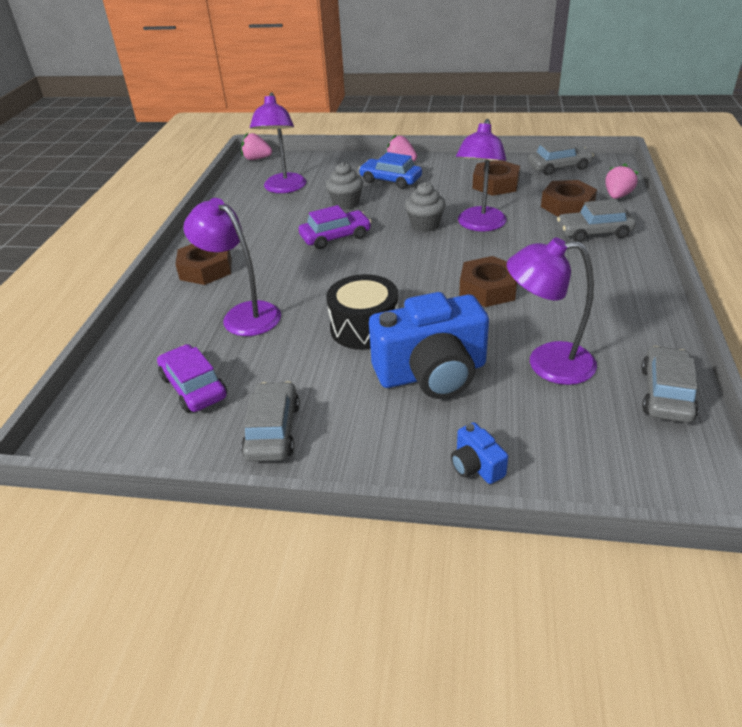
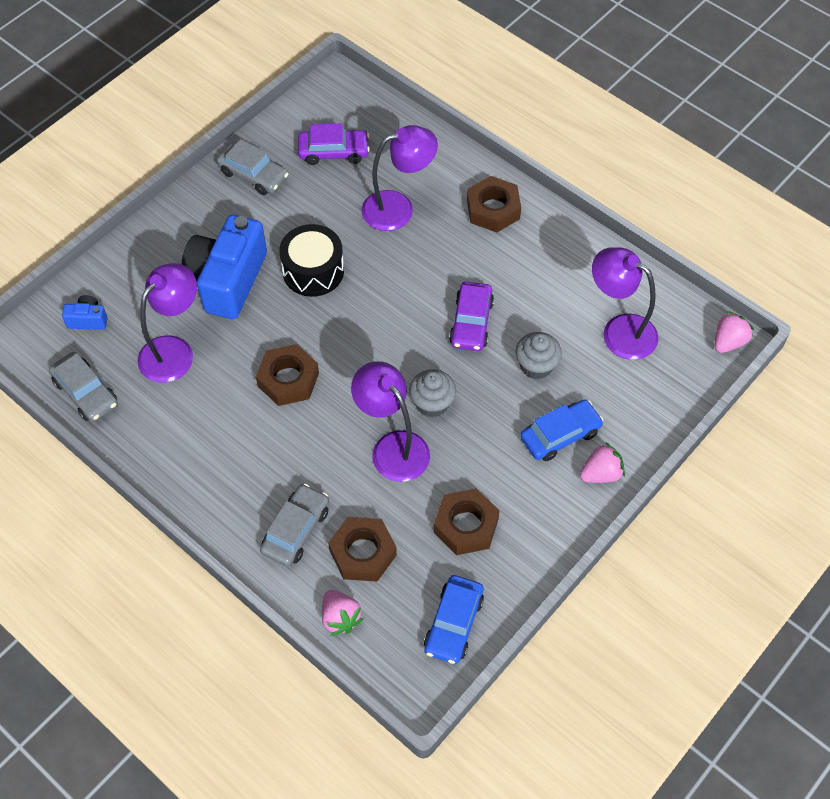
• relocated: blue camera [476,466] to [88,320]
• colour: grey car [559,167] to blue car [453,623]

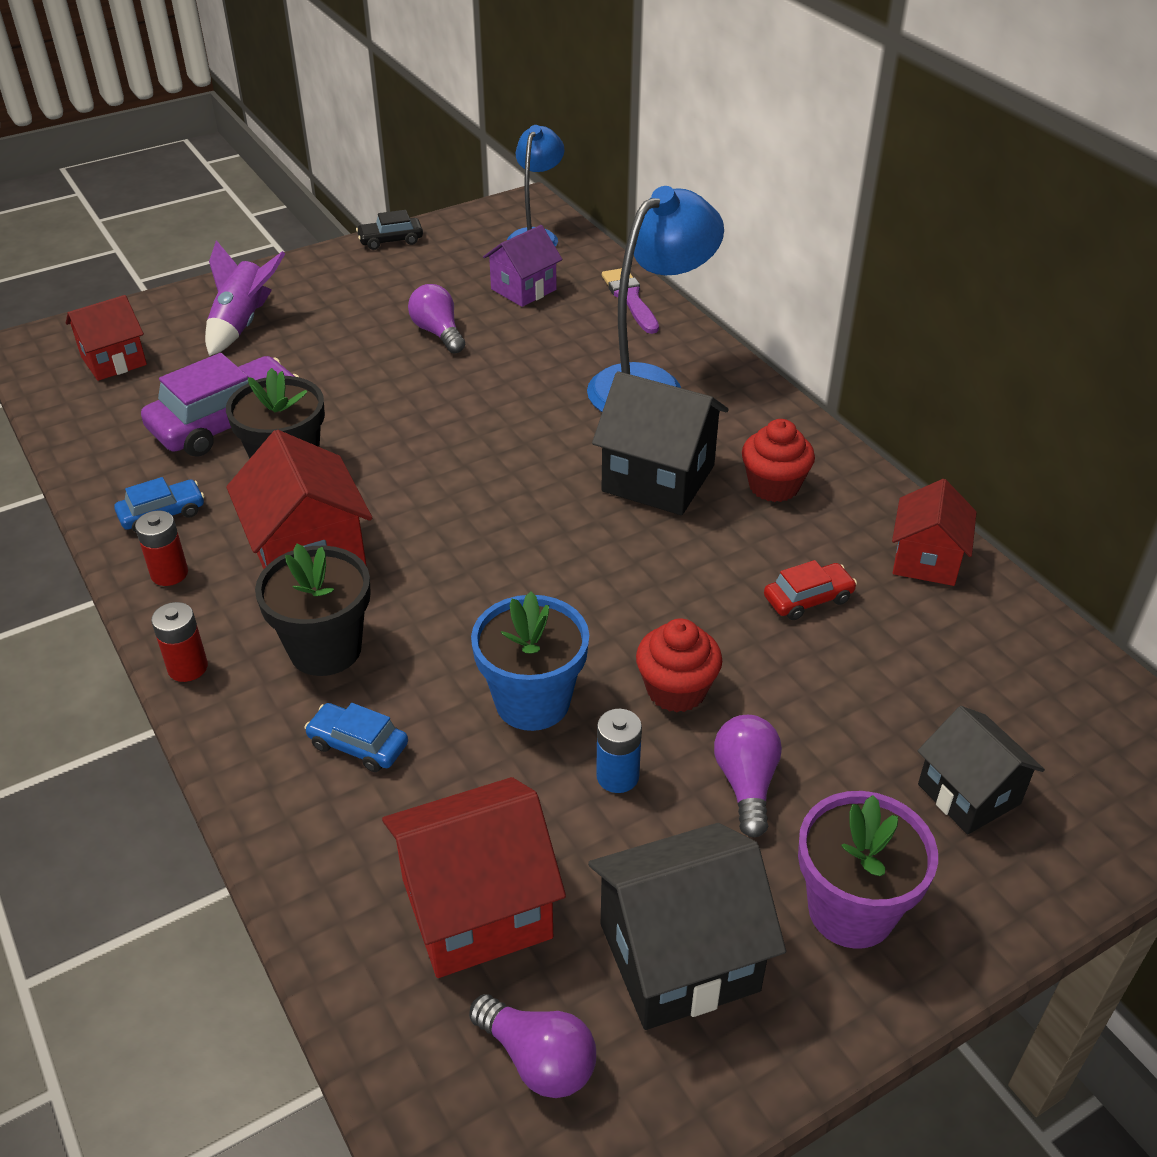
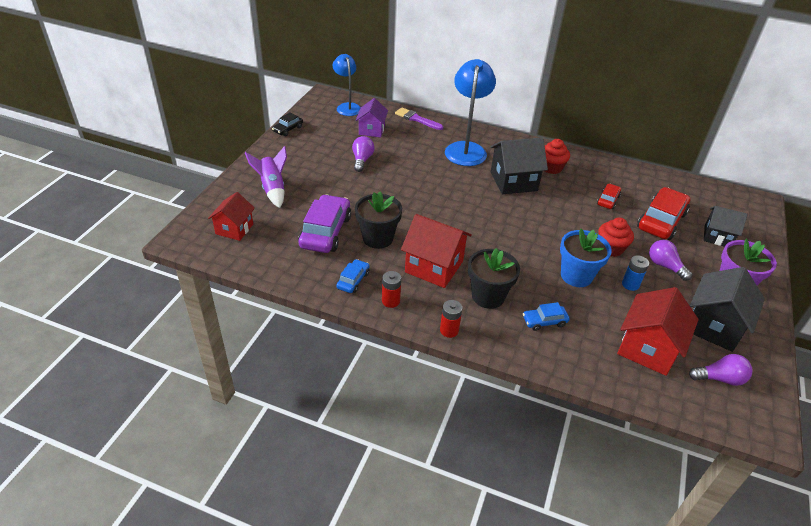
• spun: purple light bulb [438,333] = [362,160] 75 degrees clockwise
• missing: red house [926,560]
• appeared: red car [661,221]

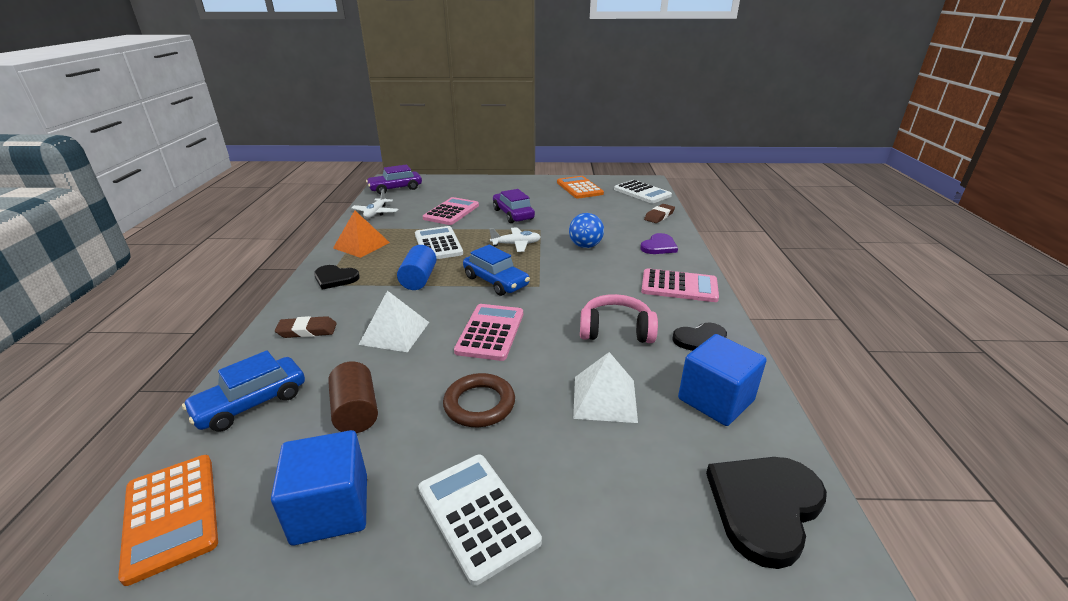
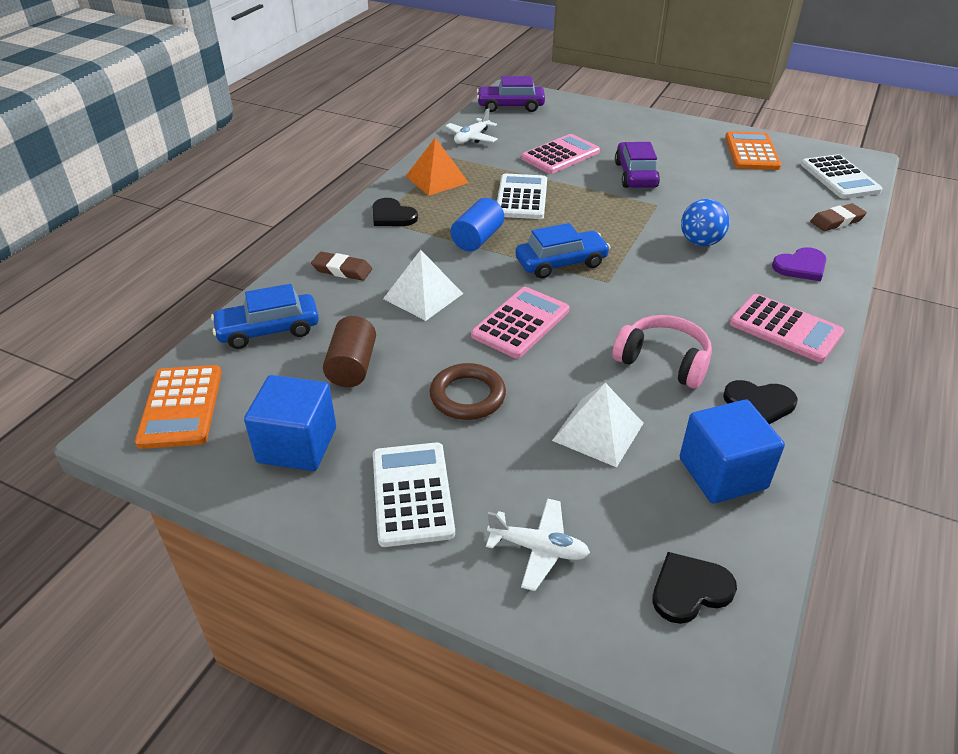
• spun: blue car [496,281] = [561,263] 90 degrees counterclockwise
• relocated: white plane [516,244] to [538,549]
• size: black heart [764,506] = [689,589] x0.62

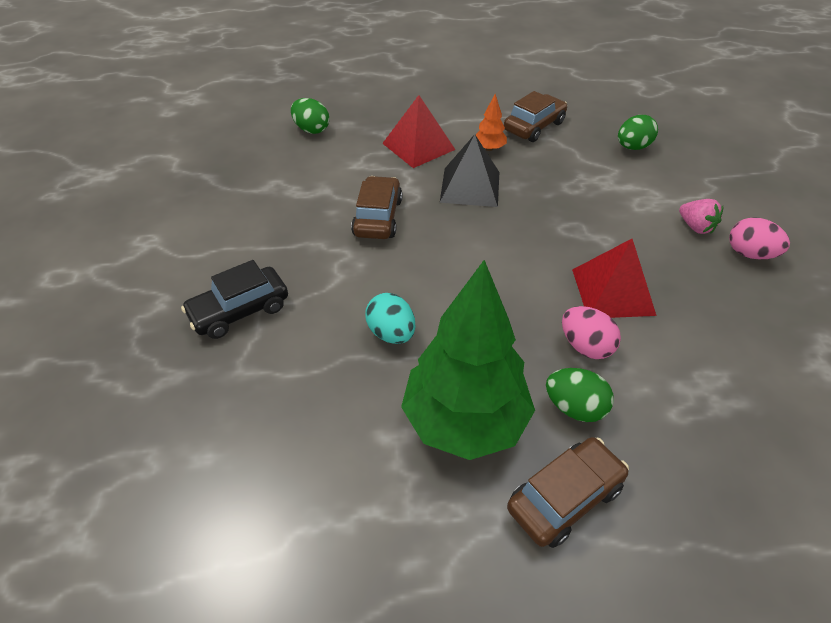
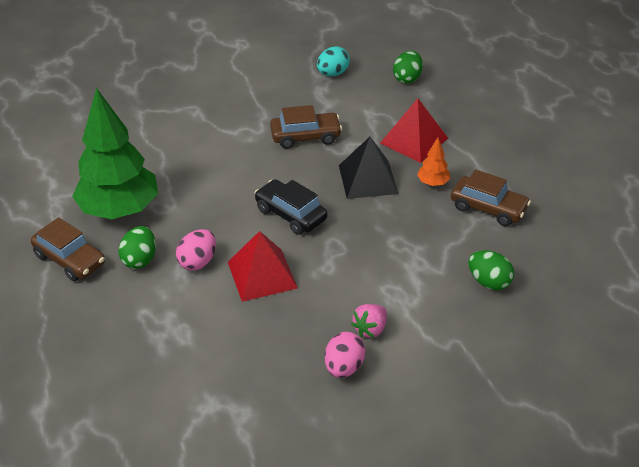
• relocated: black car [240,311] to [290,214]
• relocated: turquoise egg [391,333] to [332,74]

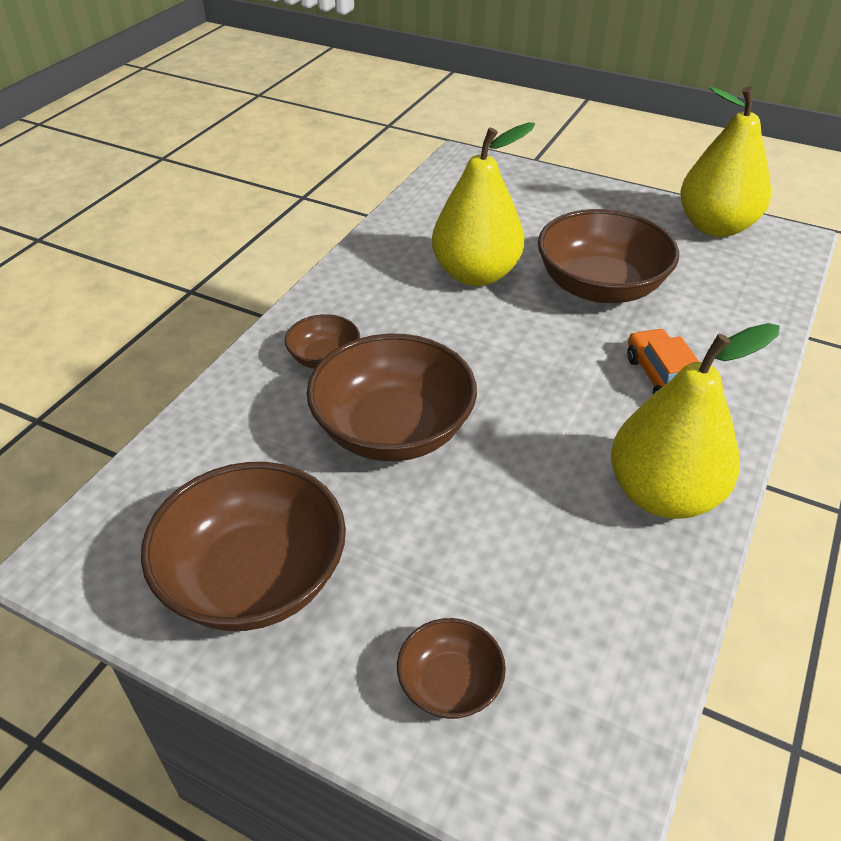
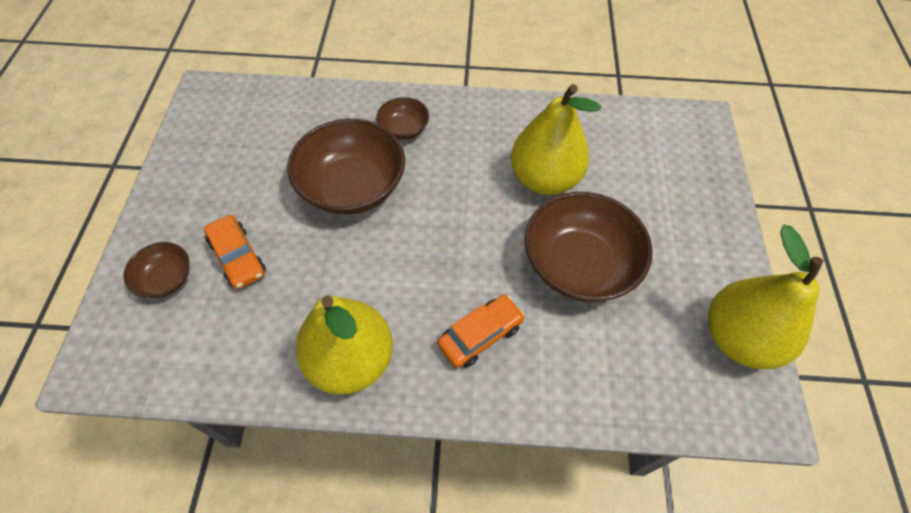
• missing: brown bowl [254,577]
• appeared: orange car [238,257]

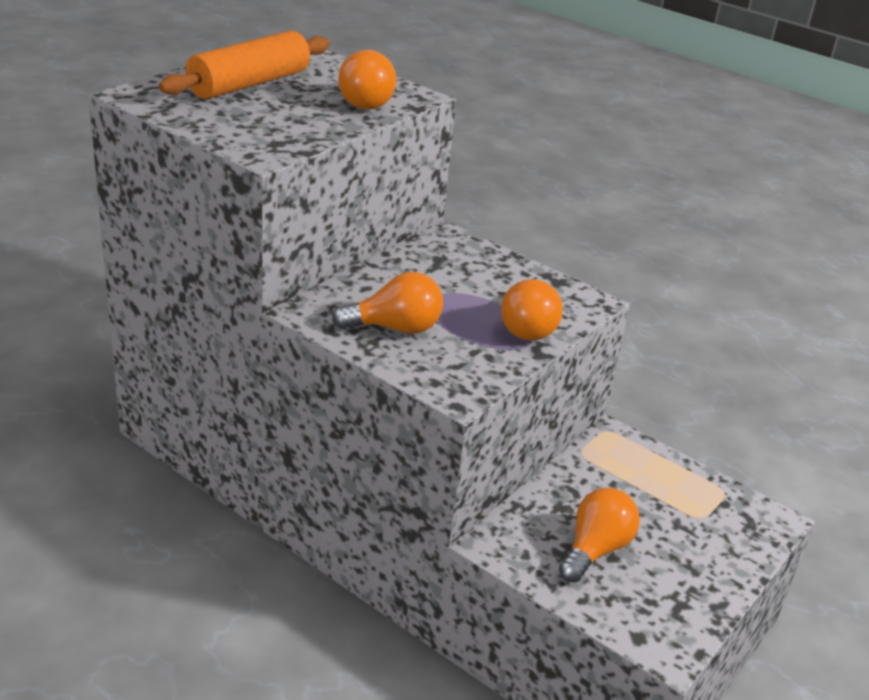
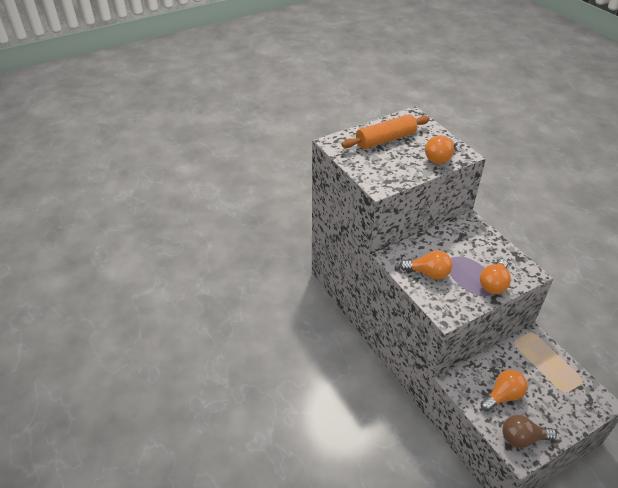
• appeared: brown light bulb [522,438]

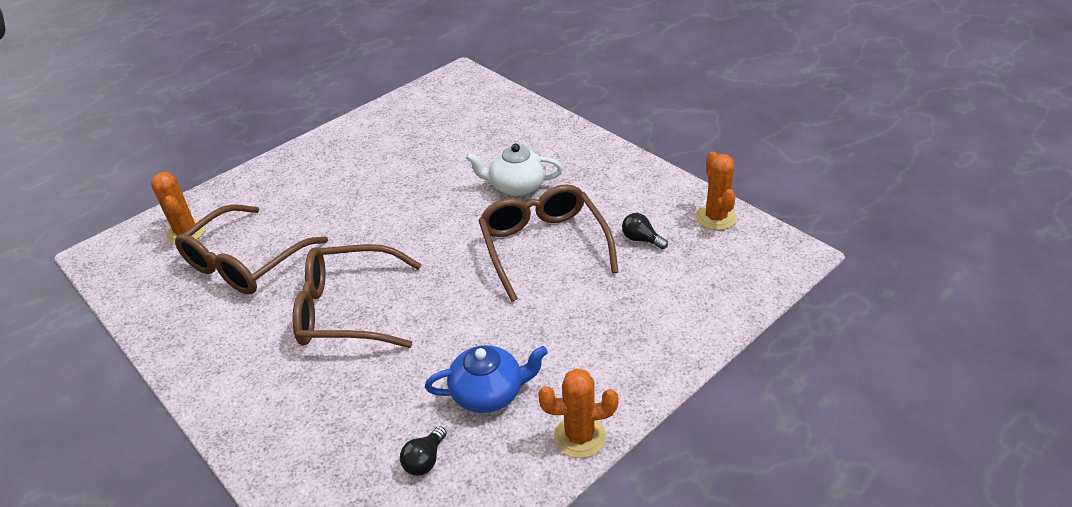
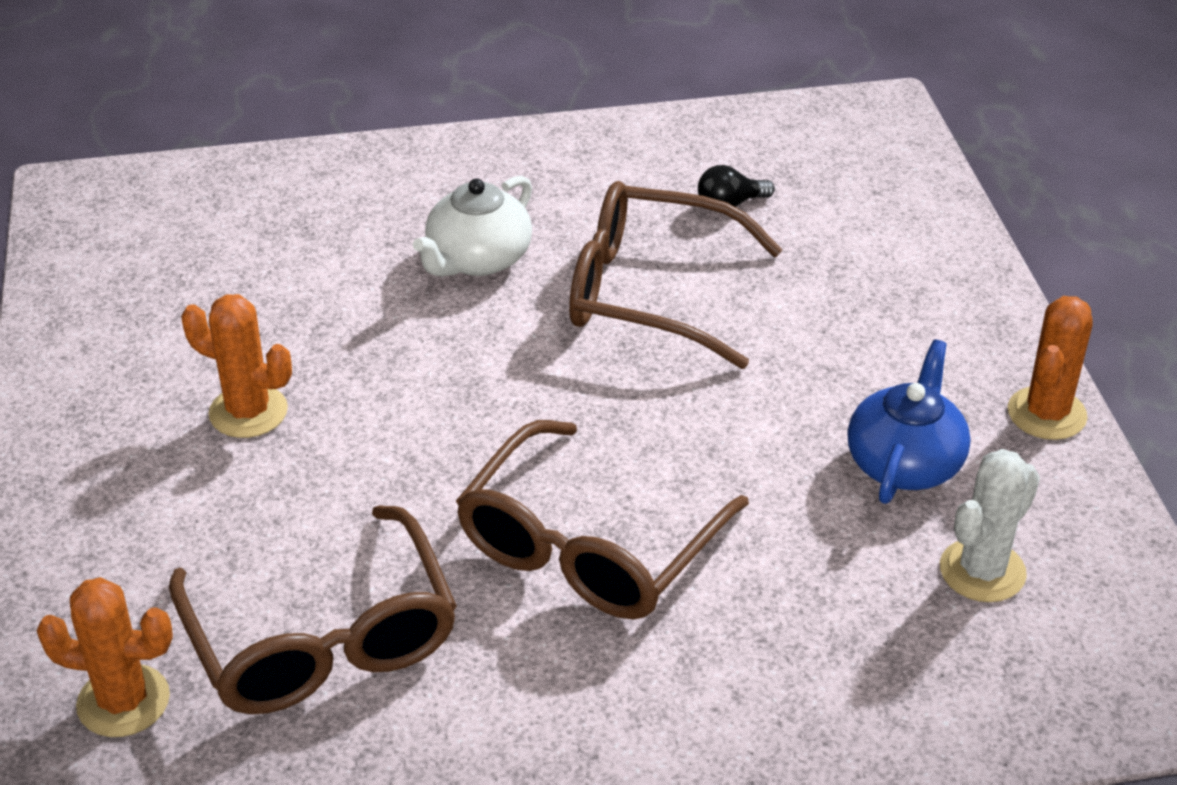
• exchanged: black light bulb [425,460] to white cactus [982,571]
• relocated: orange cactus [716,217] to [248,412]

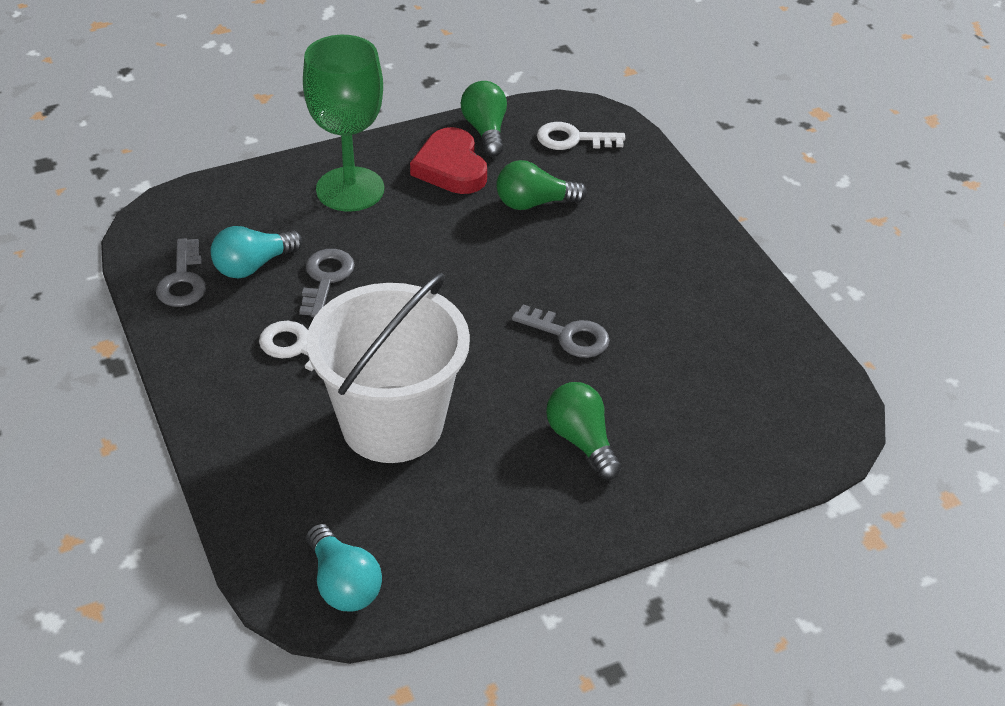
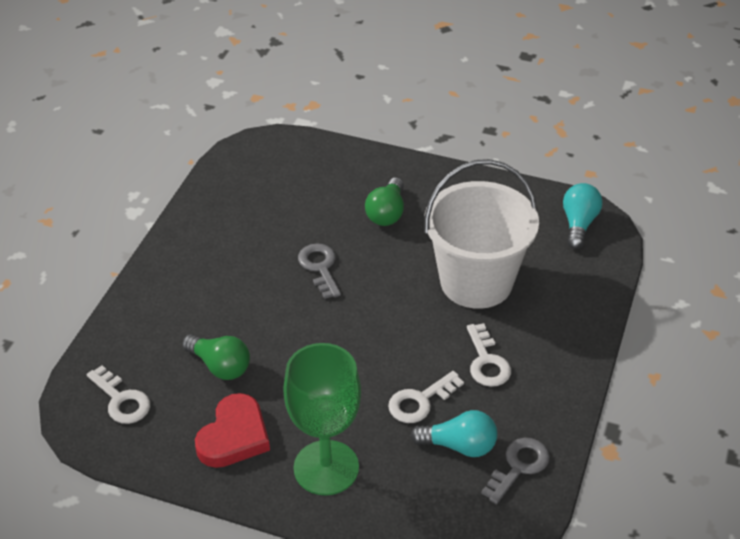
• colour: grey key [326,279] to white key [420,401]
• missing: green light bulb [485,130]

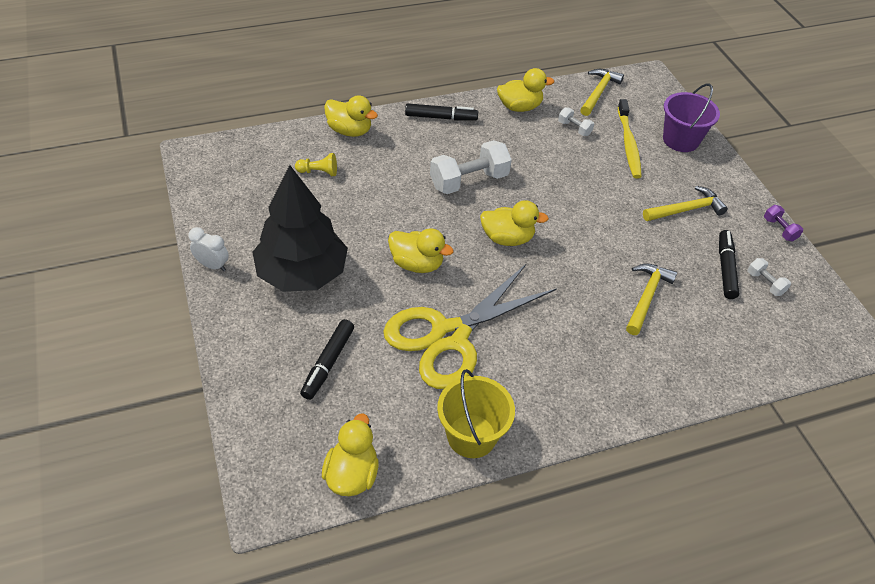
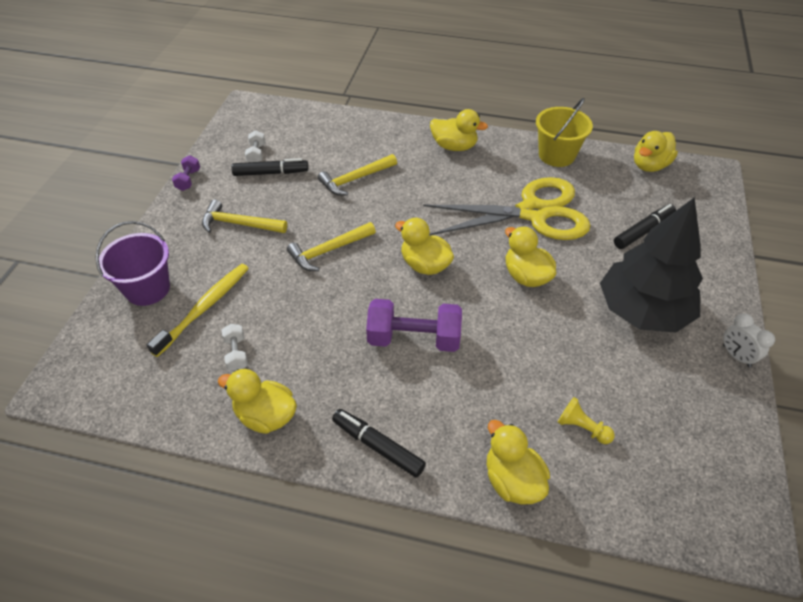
• colour: white dumbbell [469,181] to purple dumbbell [414,339]
• relocated: yellow hammer [598,92] to [328,251]
• spun: black marker [725,268] = [271,173] 135 degrees counterclockwise
• appeared: yellow duck [454,146]

